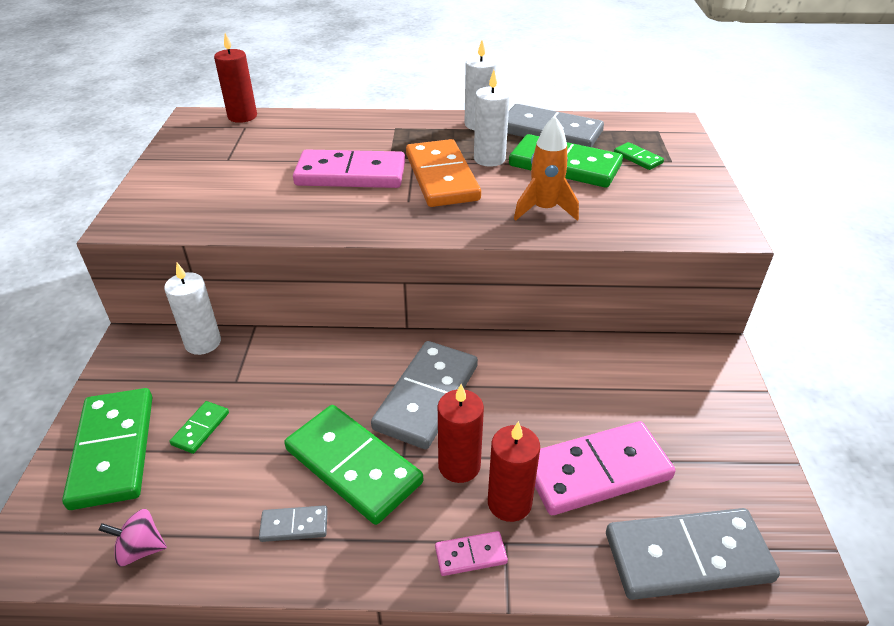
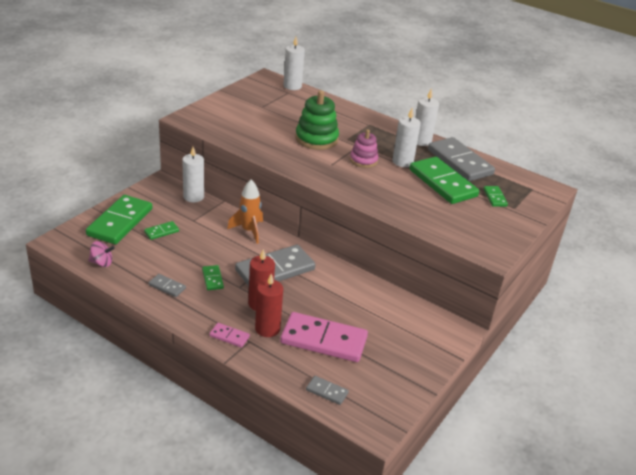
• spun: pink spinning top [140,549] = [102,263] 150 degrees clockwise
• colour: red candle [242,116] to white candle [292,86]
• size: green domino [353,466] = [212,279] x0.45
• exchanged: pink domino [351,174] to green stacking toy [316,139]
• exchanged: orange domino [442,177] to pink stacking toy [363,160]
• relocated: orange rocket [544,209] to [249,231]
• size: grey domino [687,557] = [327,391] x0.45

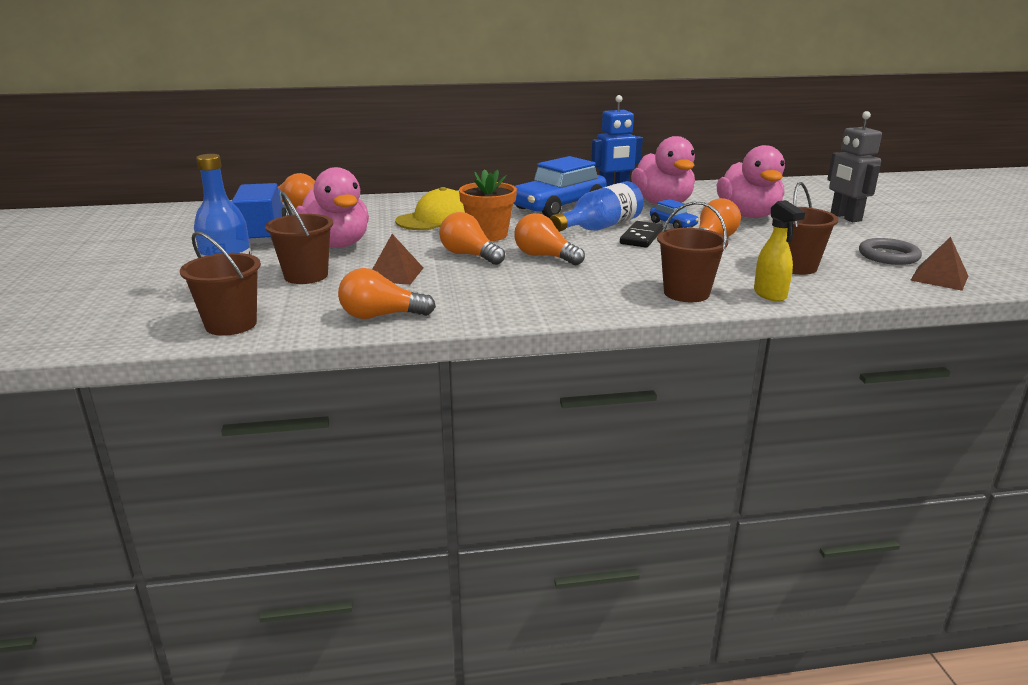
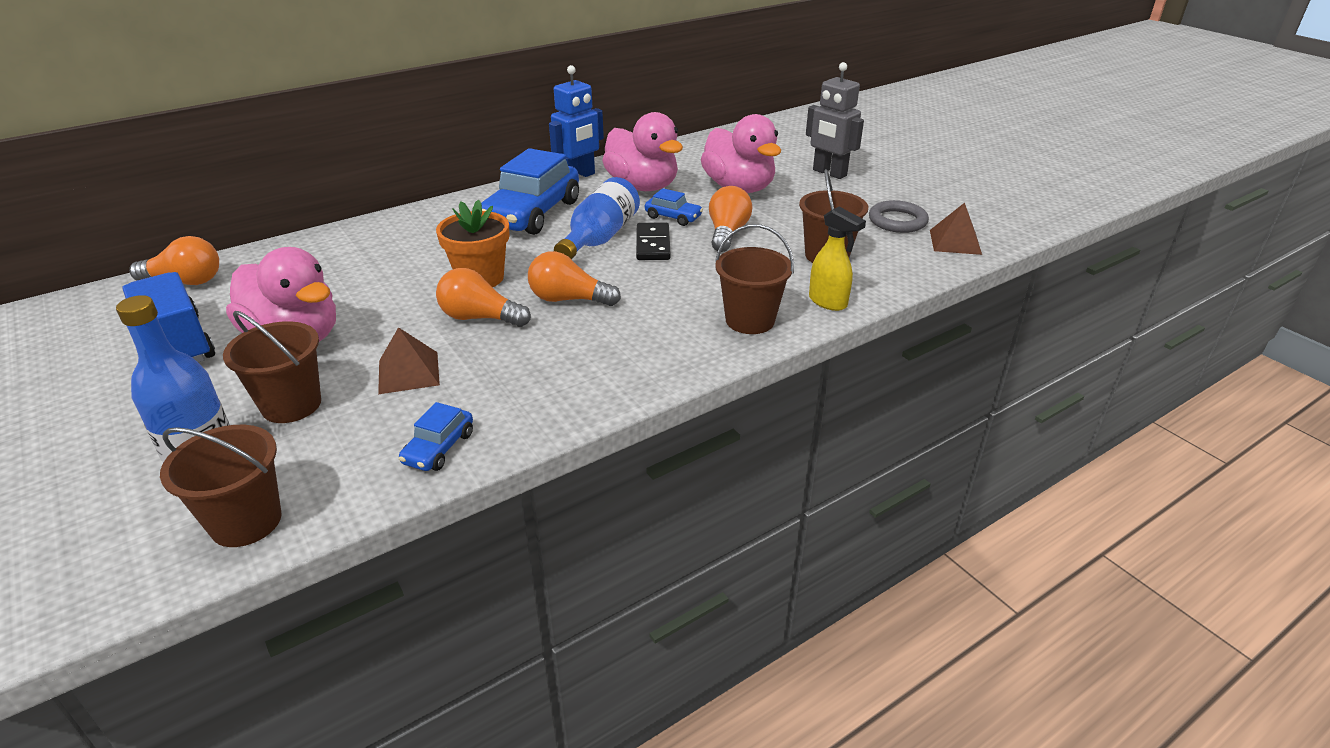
• exchanged: orange light bulb [381,316] to blue car [439,448]
• missing: yellow cap [435,219]

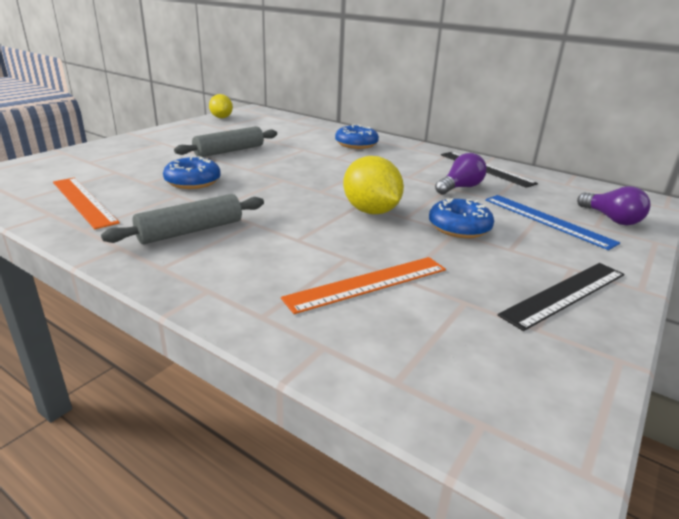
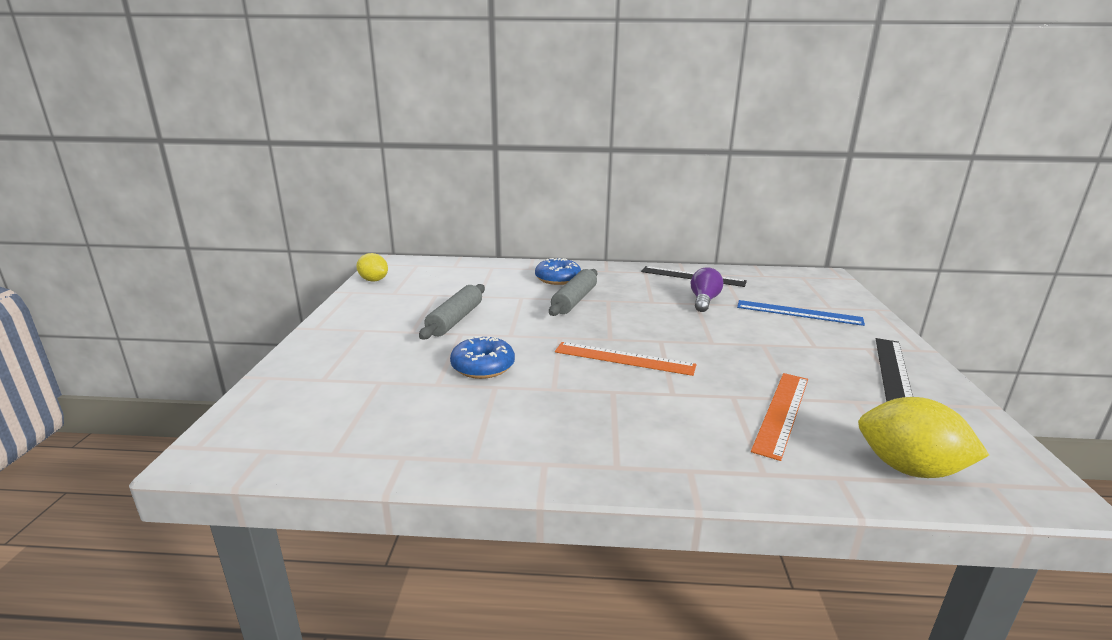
• relocated: orange ruler [83,201] to [624,358]
• relocated: grey rolling pin [190,231] to [574,300]
• relocated: yellow lemon [371,211] to [909,468]
• missing: blue donut [459,227]
• missing: purple light bulb [611,219]

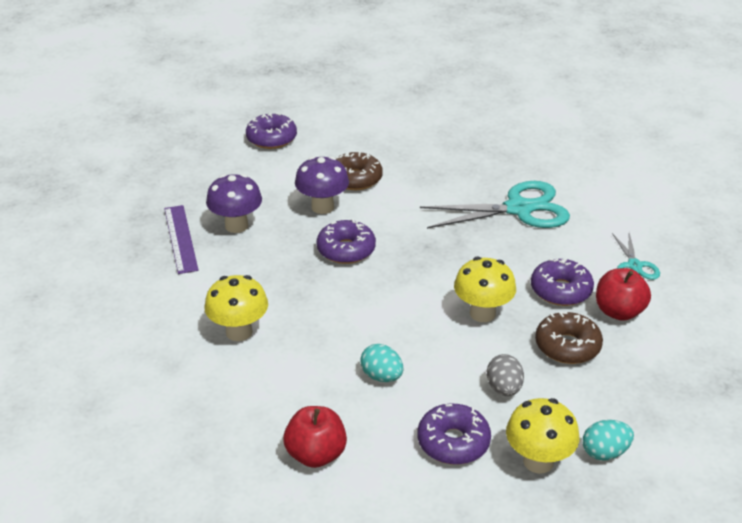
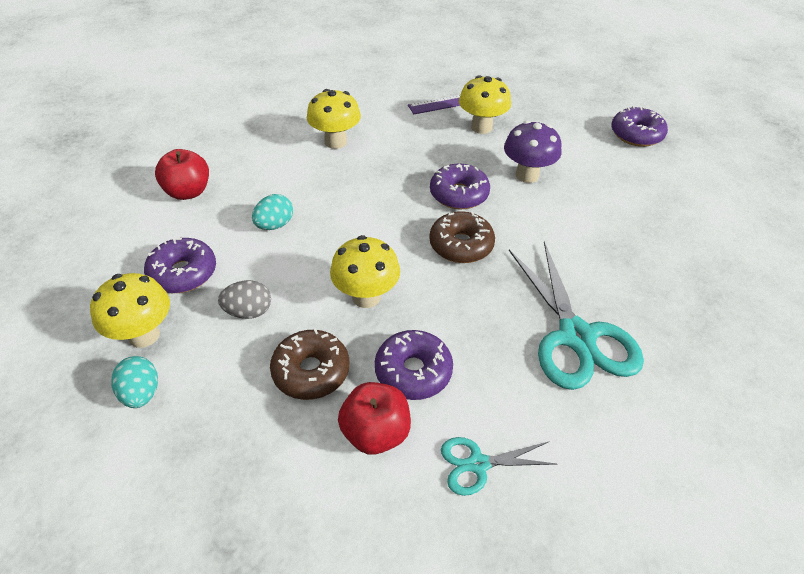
• colour: purple mushroom [236,225] to yellow mushroom [481,127]
• relocated: brown donut [355,179] to [461,245]

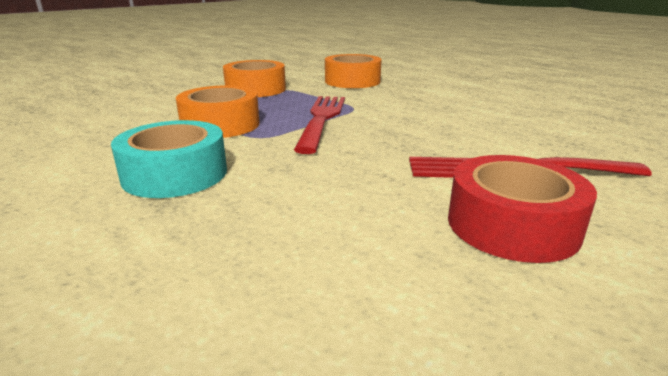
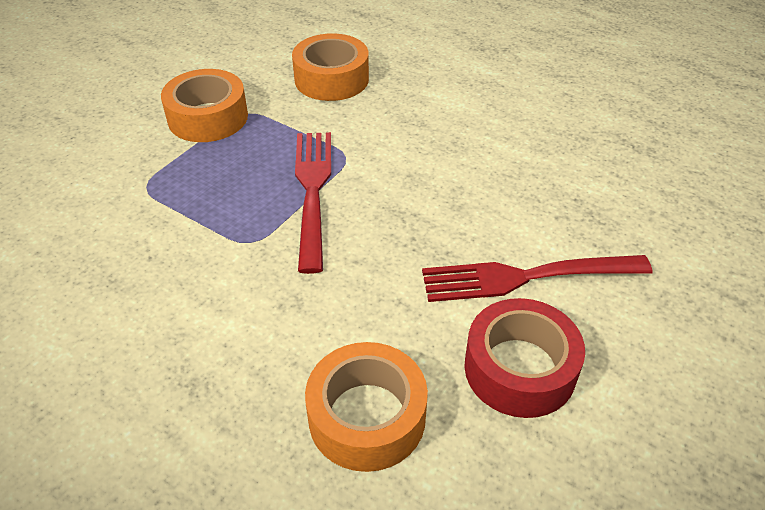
• missing: turquoise tape [175,174]
• relocated: orange tape [220,125] to [367,417]

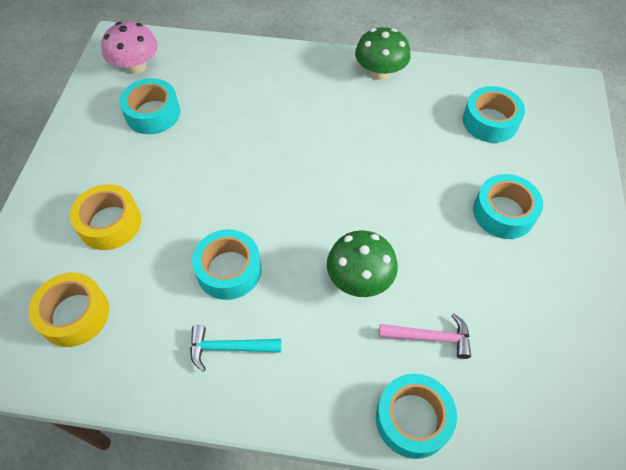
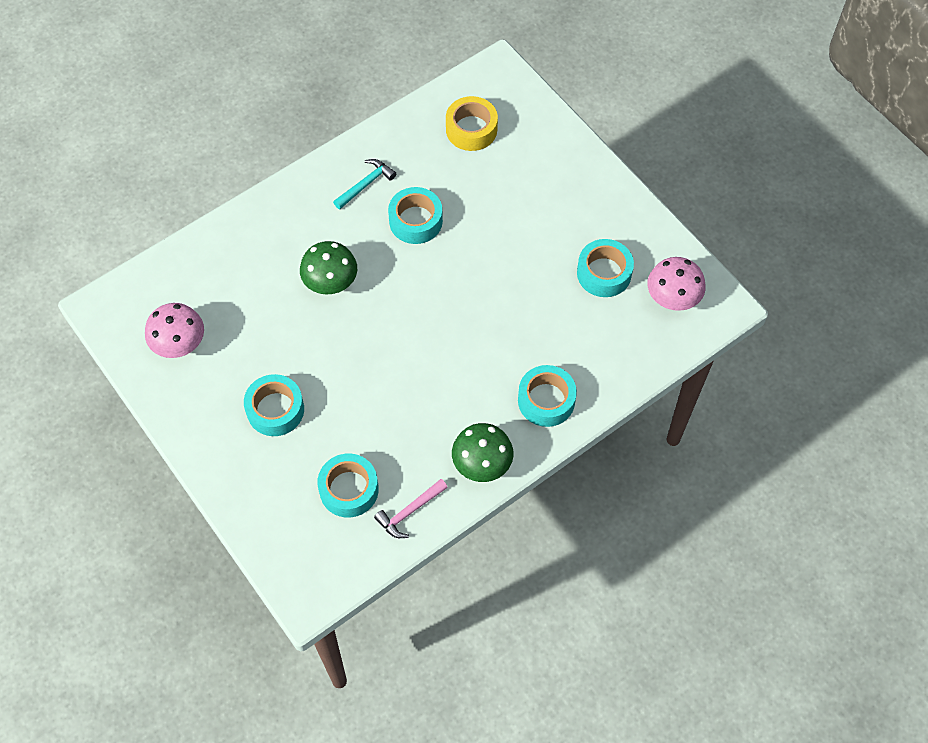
• missing: yellow tape [110,223]
• relocated: turquoise tape [413,419] to [546,400]
• relocated: pink hammer [430,337] to [409,512]
• appeared: pink mushroom [179,343]

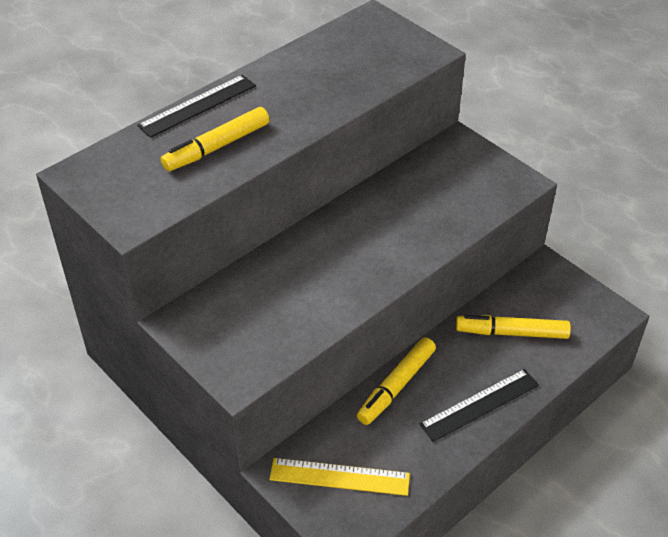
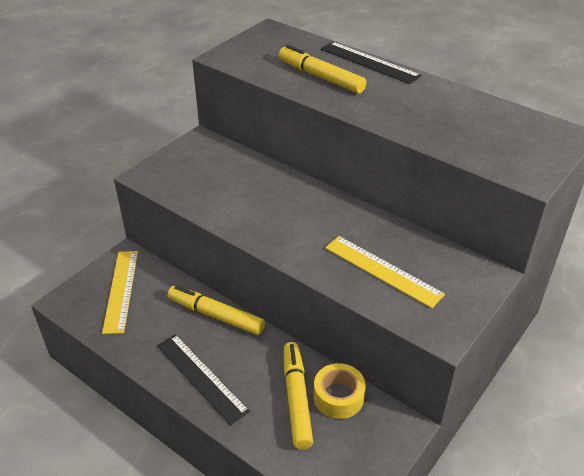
• appeared: yellow tape [338,397]
• appeared: yellow ruler [383,270]

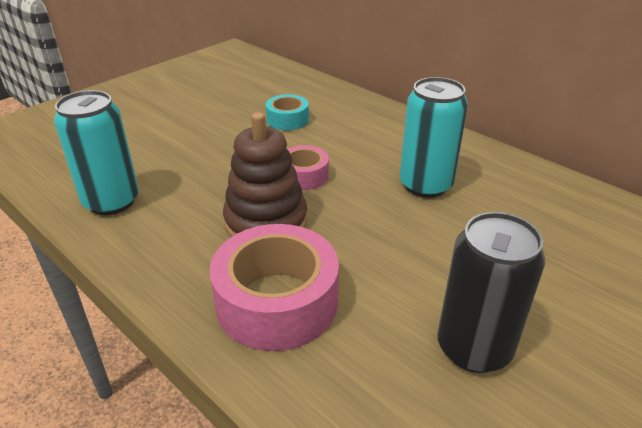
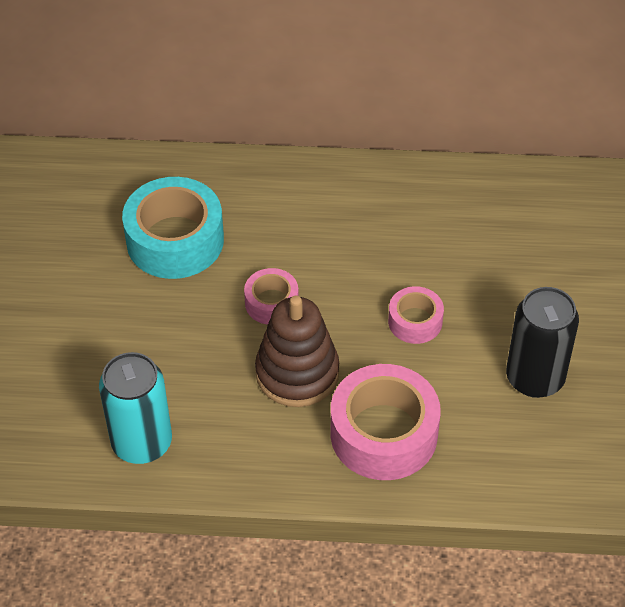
• size: turquoise tape [287,120] = [175,240] x1.88
• missing: turquoise can [425,185]
• appeared: pink tape [415,321]

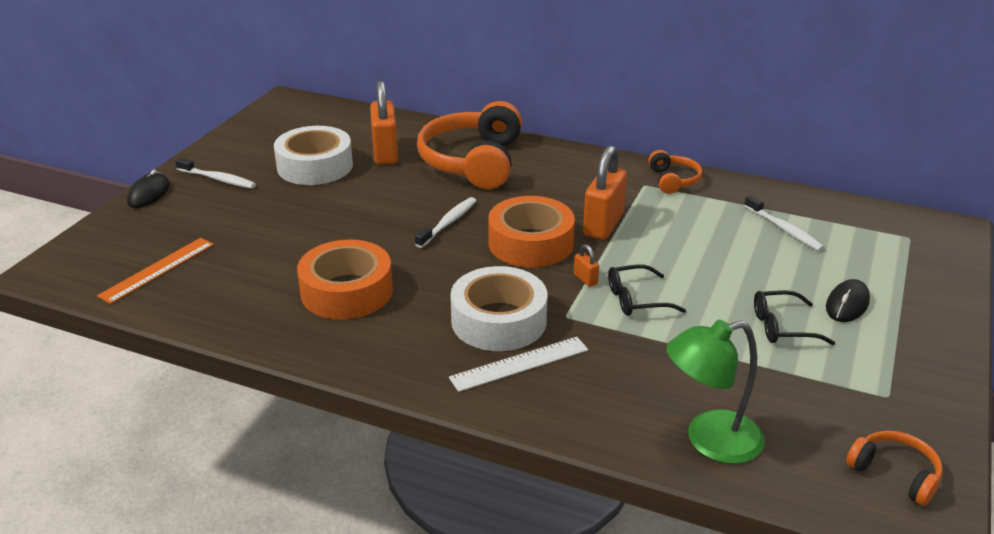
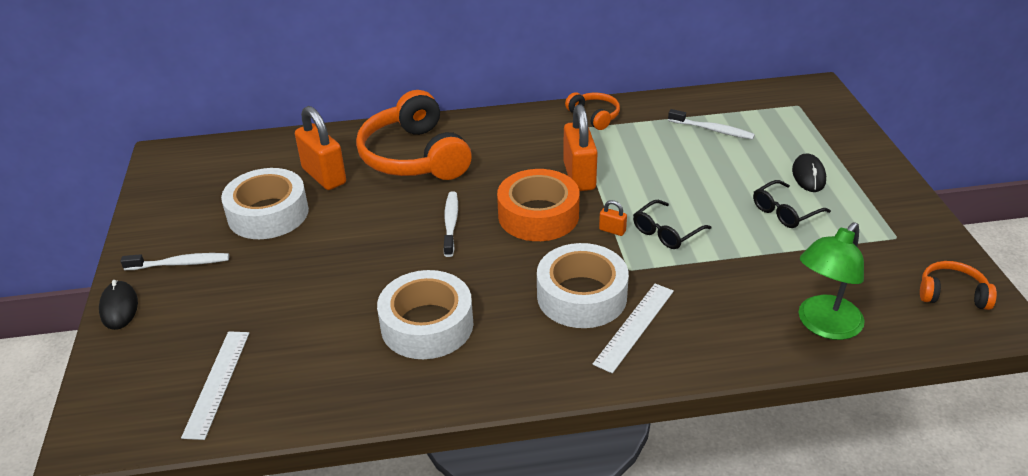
• colour: orange ruler [158,270] to white ruler [217,383]
• colour: orange tape [347,291] to white tape [427,325]

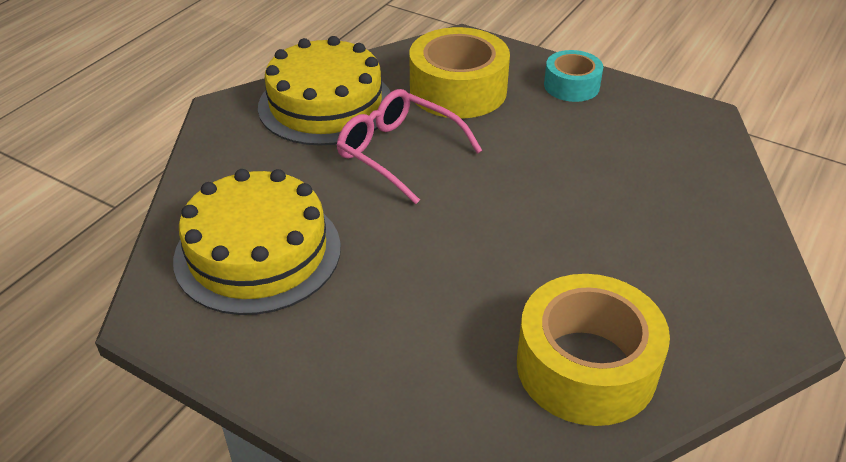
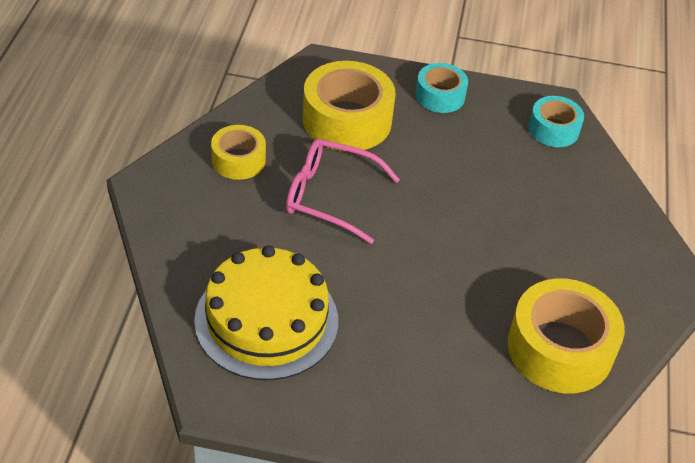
• exchanged: yellow cake [325,104] to yellow tape [238,160]
• appeared: turquoise tape [553,129]

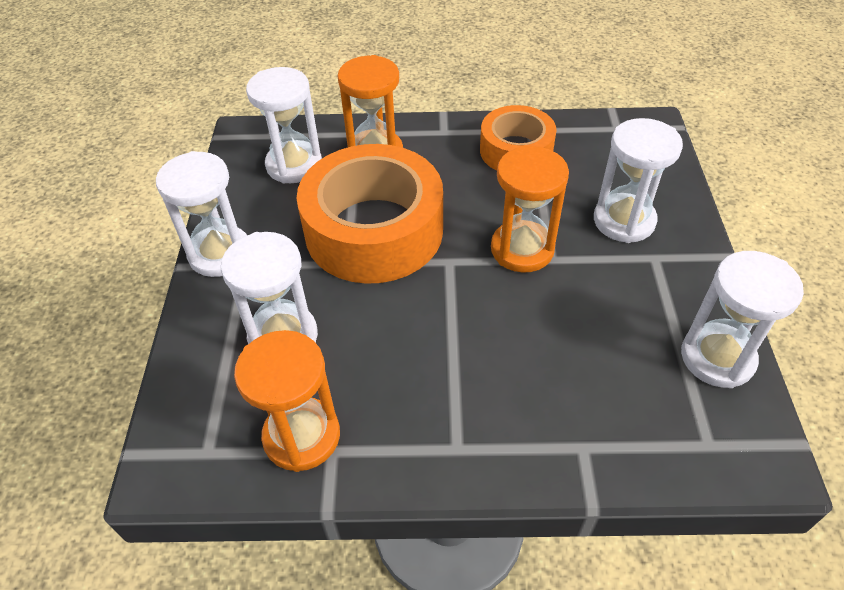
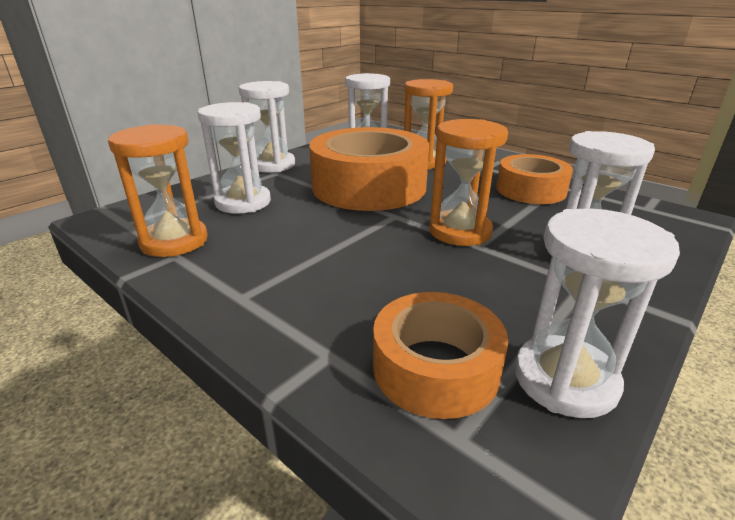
• appeared: orange tape [435,368]

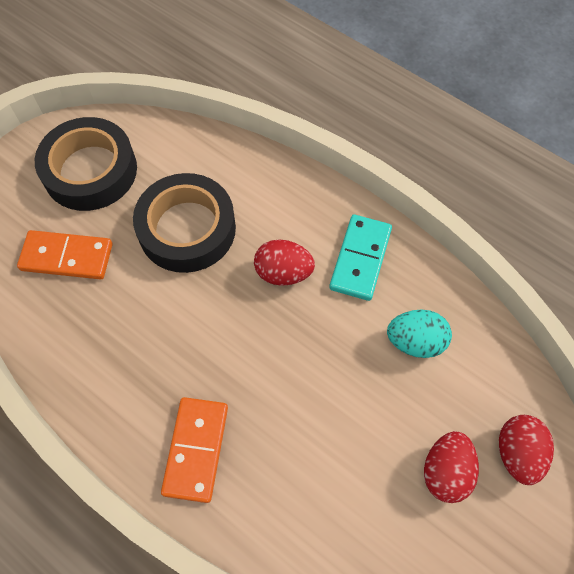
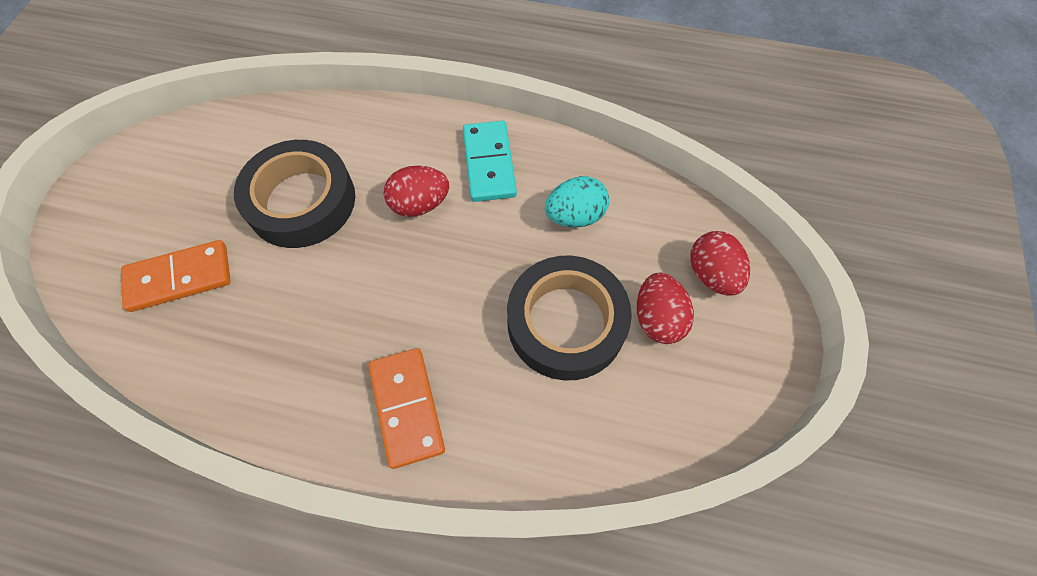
• relocated: black tape [90,170] to [566,322]

